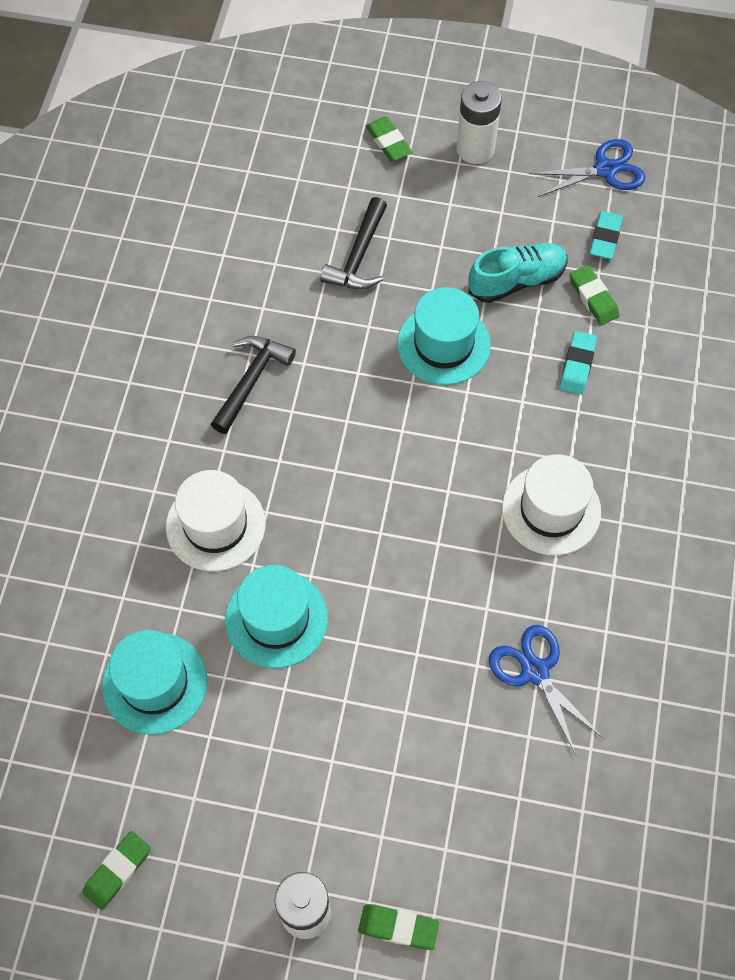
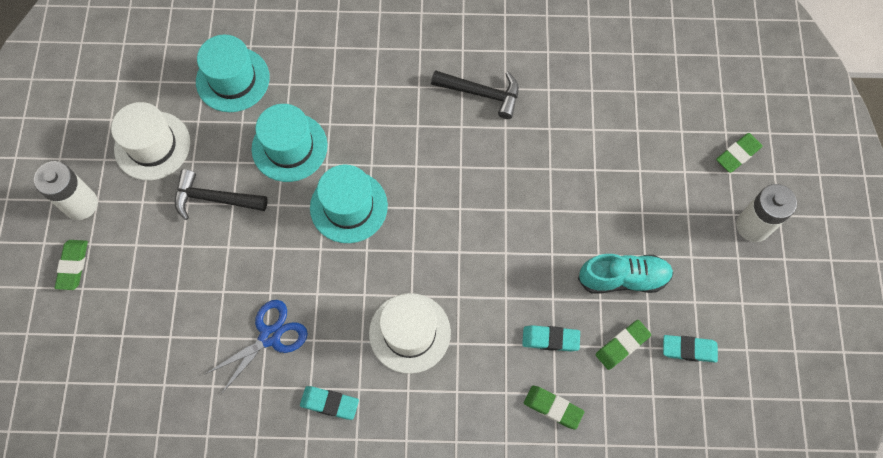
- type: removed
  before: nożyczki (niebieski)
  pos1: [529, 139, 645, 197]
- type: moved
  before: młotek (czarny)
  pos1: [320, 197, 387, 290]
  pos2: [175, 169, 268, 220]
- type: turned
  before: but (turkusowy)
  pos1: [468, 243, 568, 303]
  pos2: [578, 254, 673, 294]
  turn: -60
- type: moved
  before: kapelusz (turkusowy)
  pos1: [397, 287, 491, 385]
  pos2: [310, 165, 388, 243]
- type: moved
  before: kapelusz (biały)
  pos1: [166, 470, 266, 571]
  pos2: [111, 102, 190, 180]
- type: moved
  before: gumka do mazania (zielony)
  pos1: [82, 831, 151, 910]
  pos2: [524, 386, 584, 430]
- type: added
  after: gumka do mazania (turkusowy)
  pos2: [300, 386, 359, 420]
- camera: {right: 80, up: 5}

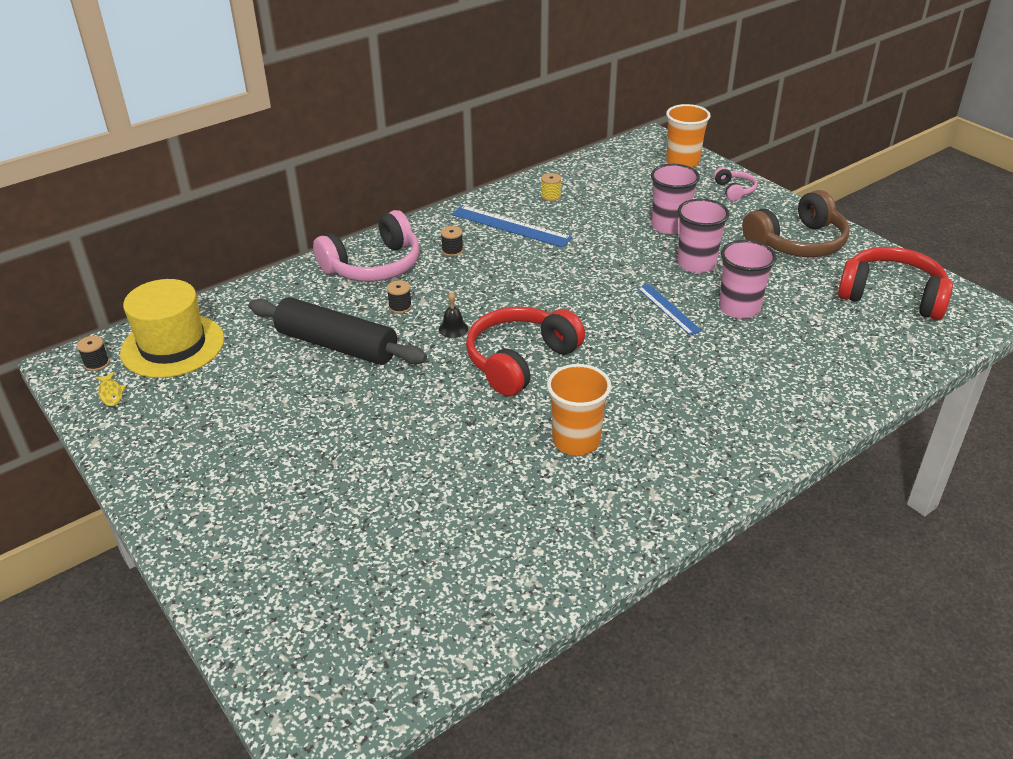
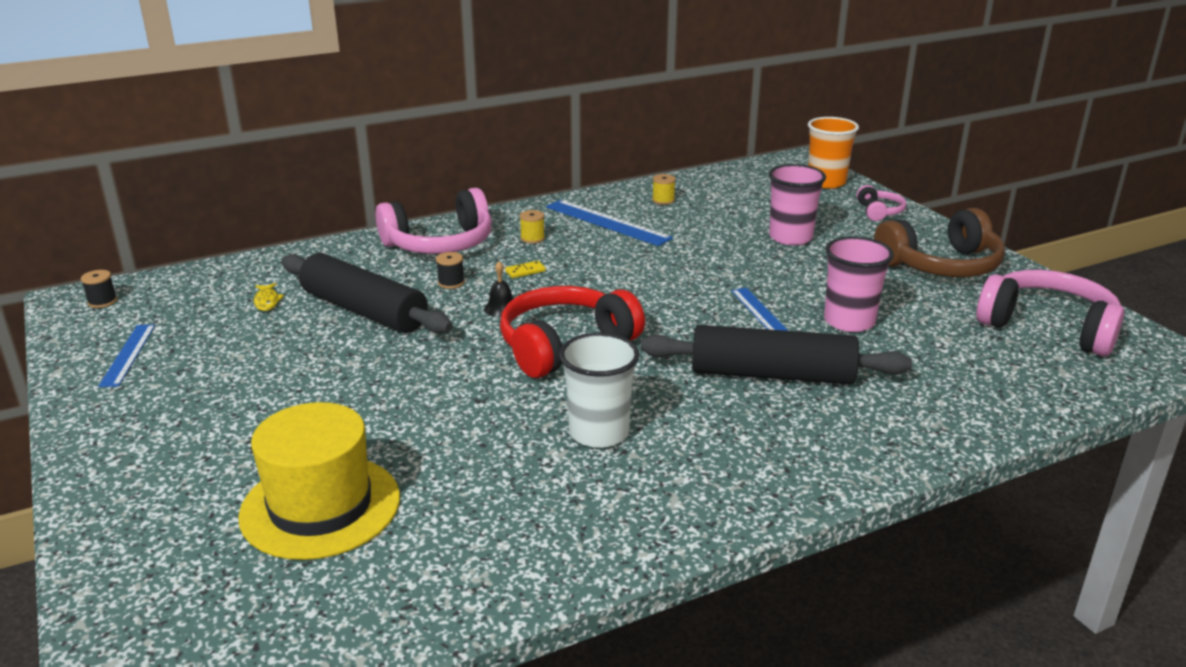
- type: removed
  before: szklanka (różowy)
  pos1: [677, 199, 729, 273]
- type: recoloured
  before: szpulka (czarny)
  after: szpulka (żółty)
  pos1: [441, 226, 463, 257]
  pos2: [520, 210, 545, 243]
- type: recoloured
  before: słuchawki (czerwony)
  after: słuchawki (różowy)
  pos1: [838, 247, 953, 320]
  pos2: [976, 270, 1125, 356]
- type: moved
  before: kapelusz (żółty)
  pos1: [120, 279, 224, 378]
  pos2: [238, 402, 400, 560]
- type: recoloured
  before: szklanka (pomarańczowy)
  after: szklanka (biały)
  pos1: [547, 364, 611, 456]
  pos2: [559, 333, 640, 448]
- type: moved
  before: ryba (żółty)
  pos1: [95, 372, 126, 406]
  pos2: [254, 283, 284, 311]
- type: added
  after: kostka domina (żółty)
  pos2: [505, 261, 546, 278]
- type: added
  after: linijka (niebieski)
  pos2: [98, 324, 156, 387]
- type: added
  after: wałek do ciasta (czarny)
  pos2: [641, 325, 912, 384]
- camera: {right: 10, up: -10}

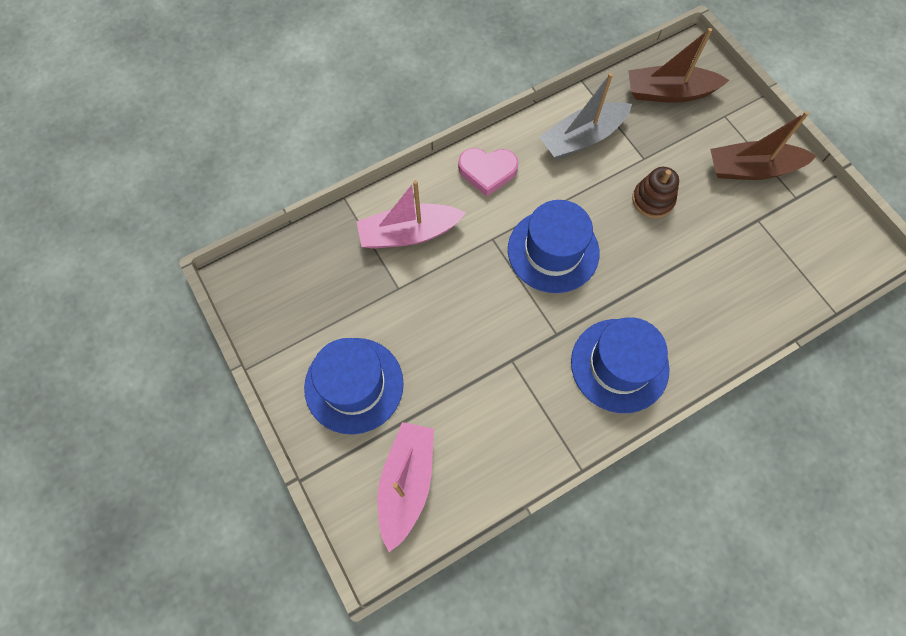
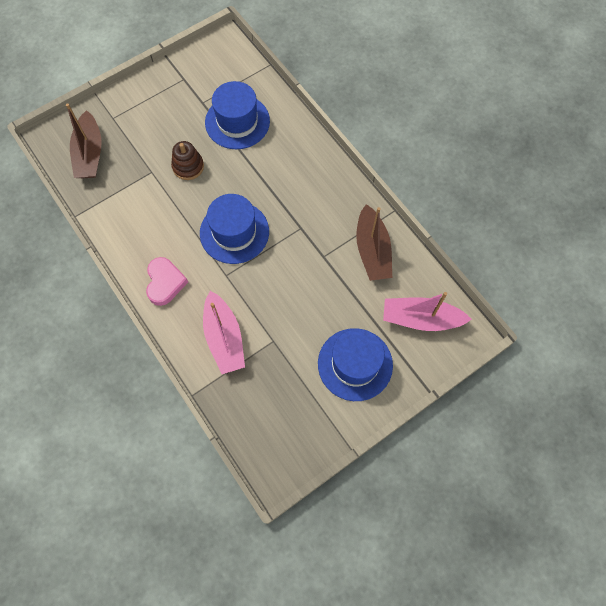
- type: removed
  before: łódka (szary)
  pos1: [539, 73, 632, 159]
- type: moved
  before: łódka (brązowy)
  pos1: [710, 111, 817, 180]
  pos2: [356, 204, 392, 281]
- type: moved
  before: kapelusz (niebieski)
  pos1: [571, 317, 670, 413]
  pos2: [205, 81, 270, 149]
- camera: {right: -95, up: 0}

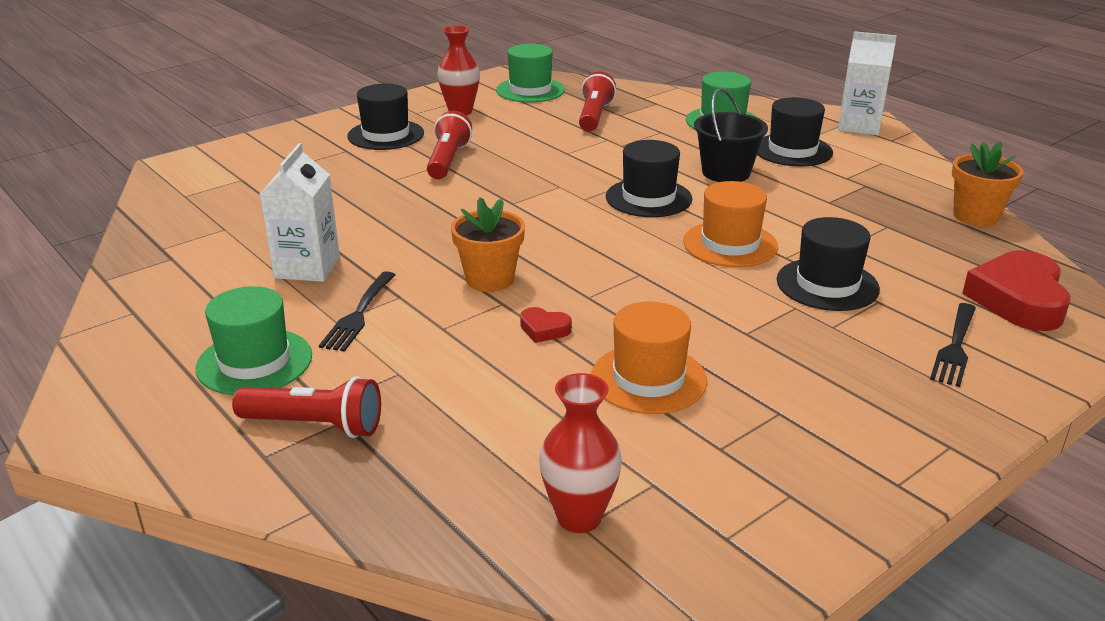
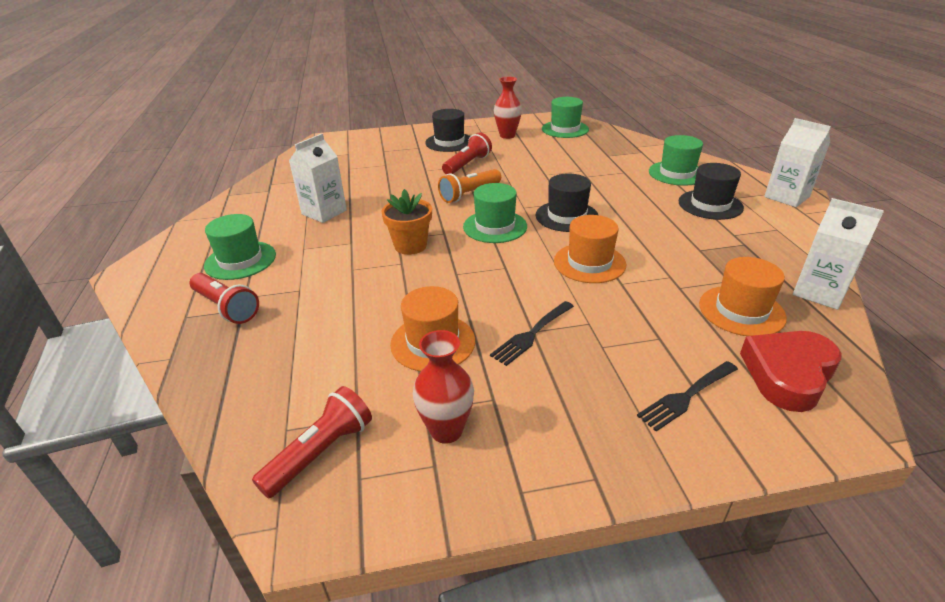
- type: moved
  before: latarka (czerwony)
  pos1: [579, 71, 616, 131]
  pos2: [252, 386, 372, 498]
- type: removed
  before: wiadro (czarny)
  pos1: [694, 88, 768, 182]
- type: replaced
  before: doniczka (pomarańczowy)
  after: karton mleka (biały)
  pos1: [952, 141, 1024, 227]
  pos2: [793, 198, 884, 310]
- type: removed
  before: kapelusz (czarny)
  pos1: [777, 217, 880, 311]
- type: moved
  before: widelec (czarny)
  pos1: [319, 271, 396, 352]
  pos2: [490, 301, 574, 366]
- type: removed
  before: serce (czerwony)
  pos1: [520, 307, 572, 343]
- type: moved
  before: wazon (czerwony)
  pos1: [539, 373, 622, 533]
  pos2: [413, 330, 474, 444]
- type: added
  after: latarka (pomarańczowy)
  pos2: [438, 169, 501, 203]
- type: added
  after: kapelusz (zielony)
  pos2: [463, 183, 527, 243]
- type: added
  after: kapelusz (pomarańczowy)
  pos2: [699, 257, 787, 336]
- camera: {right: 30, up: 5}

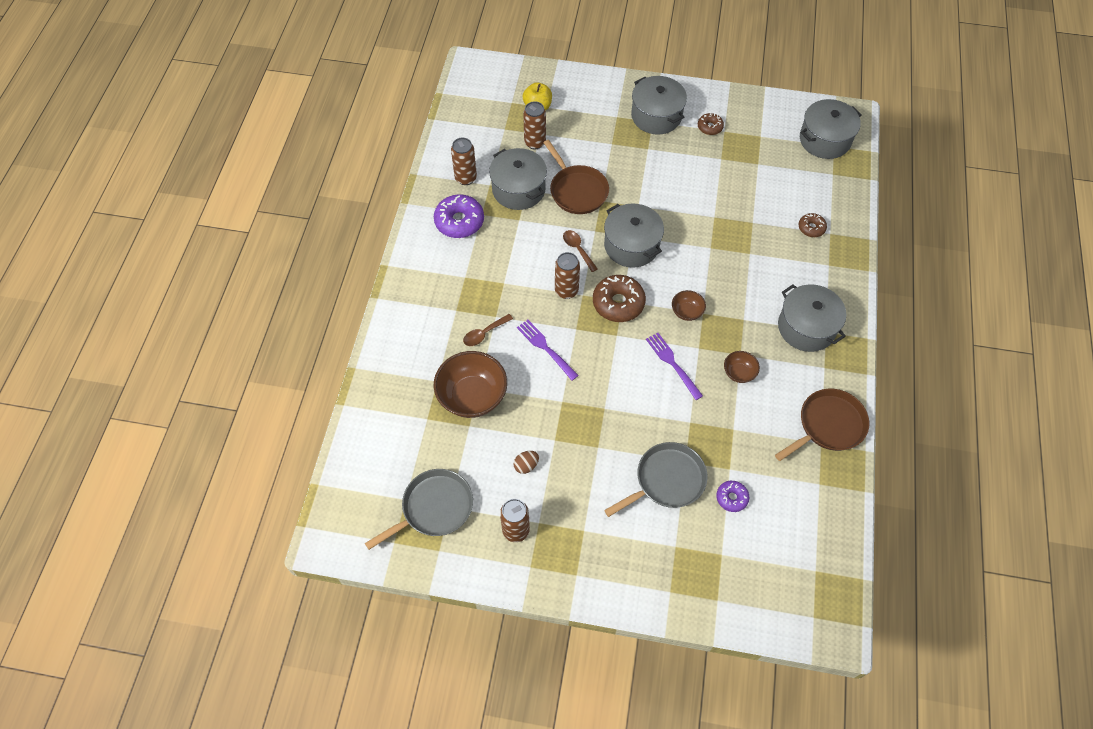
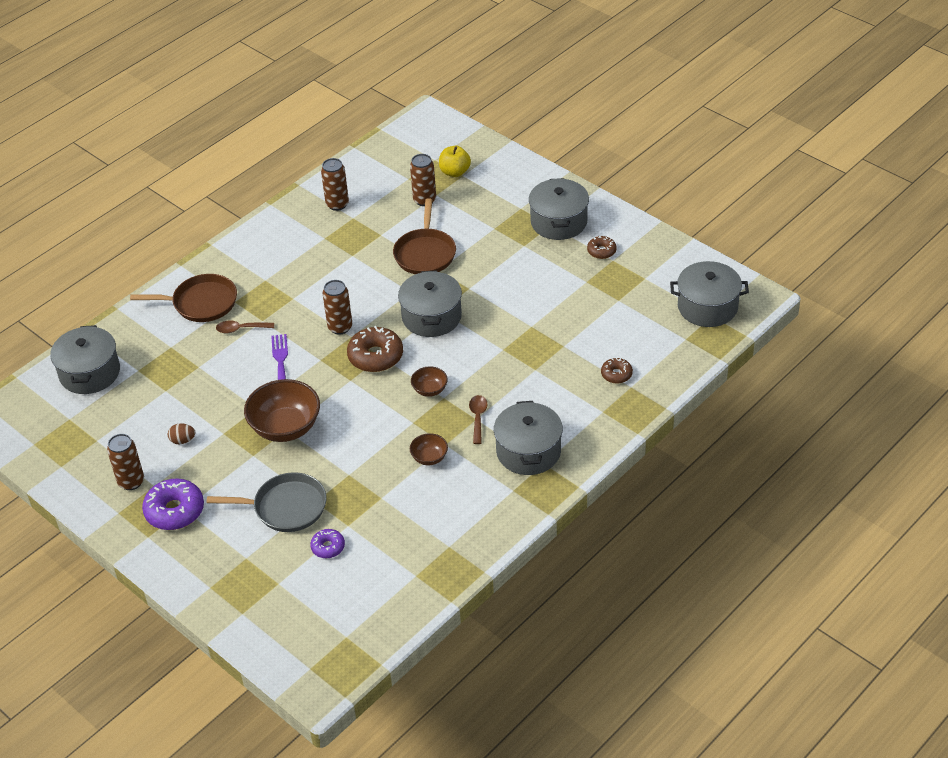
- type: moved
  before: garnek (szary)
  pos1: [489, 148, 547, 210]
  pos2: [50, 325, 120, 394]
- type: moved
  before: donut (fioletowy)
  pos1: [434, 194, 484, 238]
  pos2: [142, 478, 204, 530]
- type: moved
  before: łyżka (brązowy)
  pos1: [563, 230, 598, 272]
  pos2: [469, 395, 488, 444]
- type: removed
  before: widelec (fioletowy)
  pos1: [646, 333, 703, 400]
- type: moved
  before: miska (brązowy)
  pos1: [434, 351, 507, 418]
  pos2: [244, 379, 320, 442]
- type: moved
  before: patelnia (brązowy)
  pos1: [775, 389, 869, 461]
  pos2: [130, 274, 237, 322]
- type: removed
  before: patelnia (szary)
  pos1: [365, 469, 473, 550]
- camera: {right: 35, up: -15}

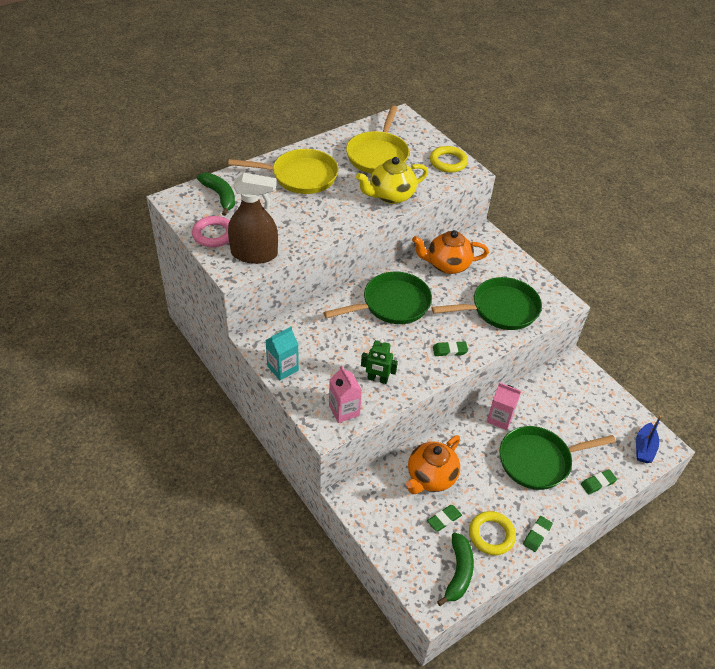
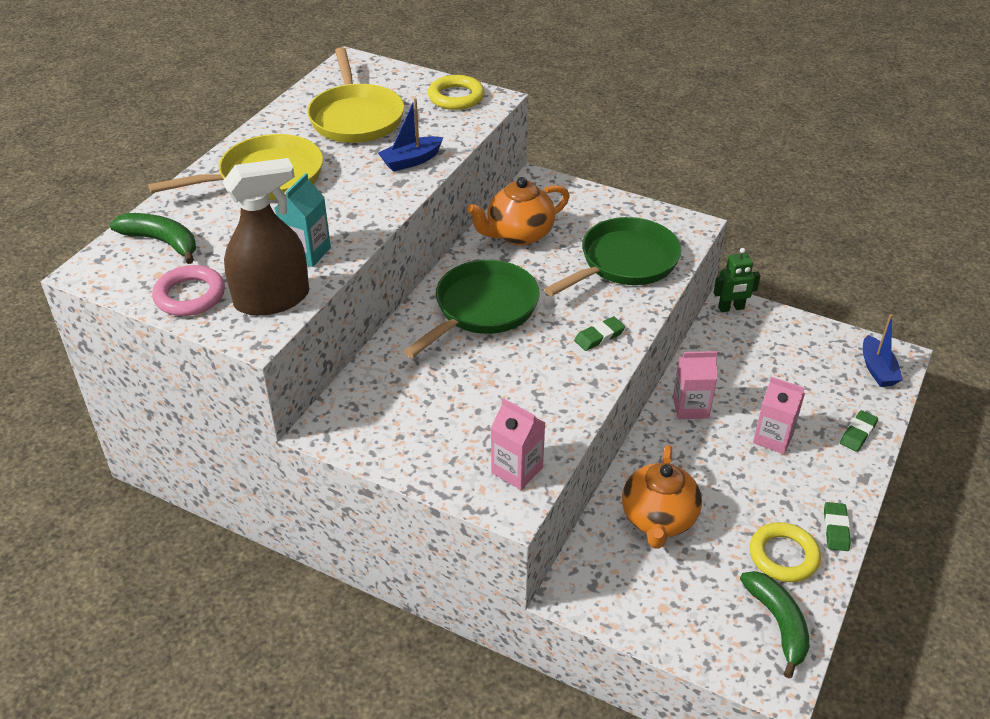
- type: replaced
  before: imbryk (żółty)
  after: łódka (niebieski)
  pos1: [356, 157, 428, 204]
  pos2: [378, 98, 443, 172]
- type: moved
  before: karton mleka (turkusowy)
  pos1: [266, 327, 299, 380]
  pos2: [275, 173, 331, 267]
- type: moved
  before: robot (zielony)
  pos1: [361, 339, 398, 384]
  pos2: [714, 248, 761, 312]
- type: replaced
  before: patelnia (zielony)
  after: karton mleka (różowy)
  pos1: [499, 426, 616, 490]
  pos2: [753, 377, 805, 454]
- type: removed
  before: gumka do mazania (zielony)
  pos1: [427, 505, 462, 531]
- camera: {right: -25, up: -5}

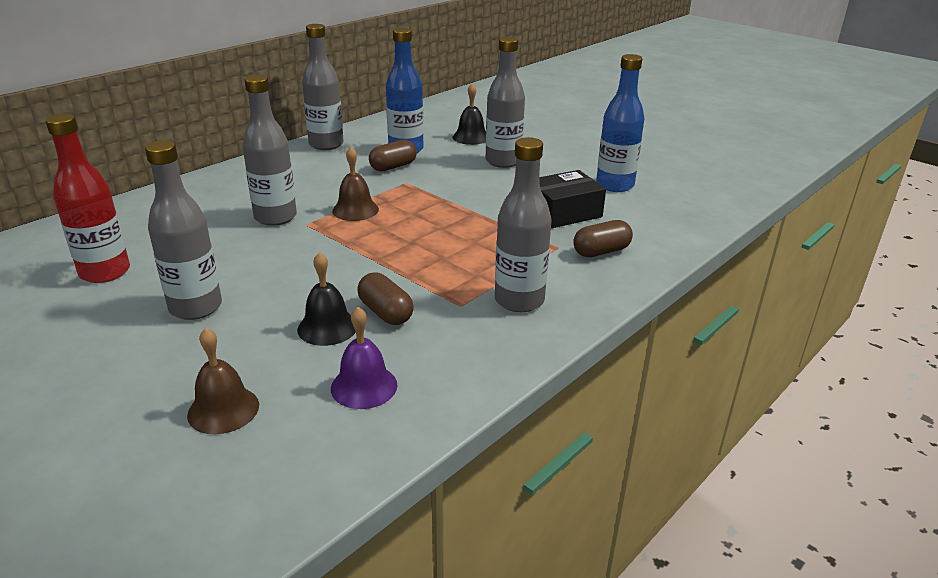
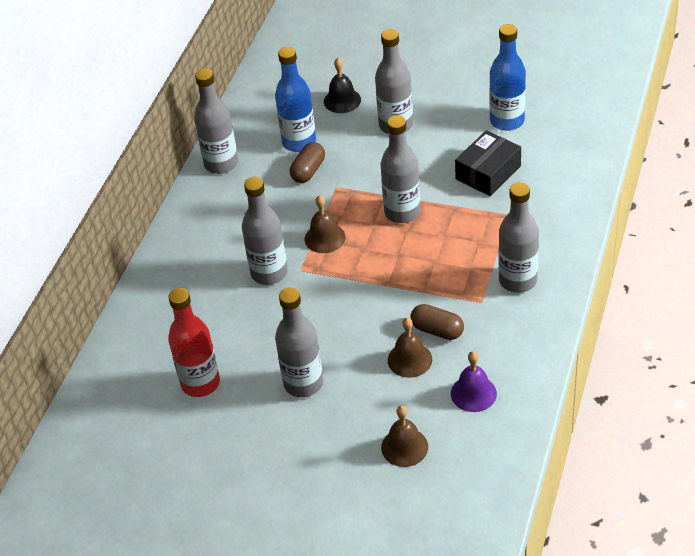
- type: removed
  before: kapsułka (brązowy)
  pos1: [573, 220, 633, 257]
- type: recoloured
  before: dzwonek (czarny)
  after: dzwonek (brązowy)
  pos1: [297, 252, 356, 346]
  pos2: [388, 317, 432, 378]
- type: added
  after: butelka (szary)
  pos2: [380, 115, 421, 223]
- camera: {right: -20, up: 15}

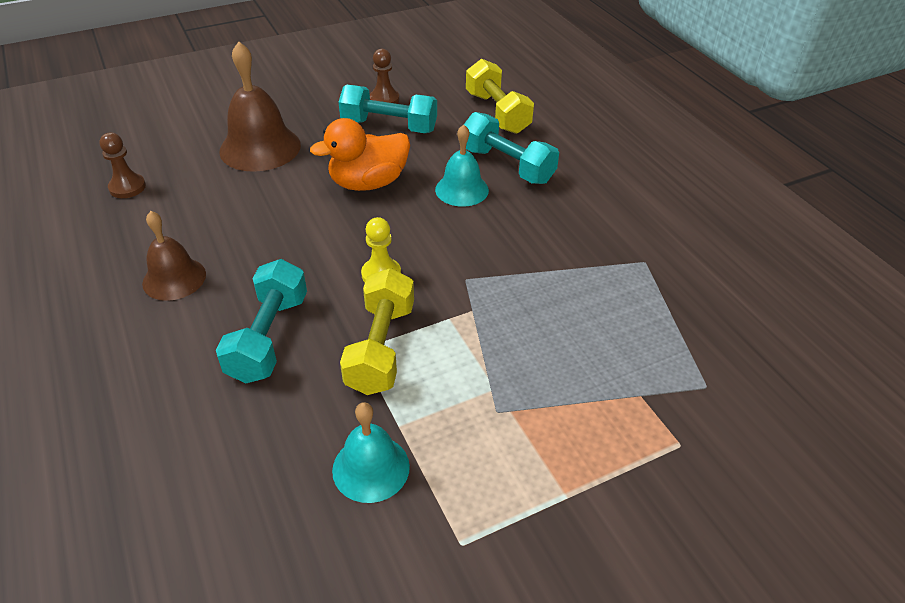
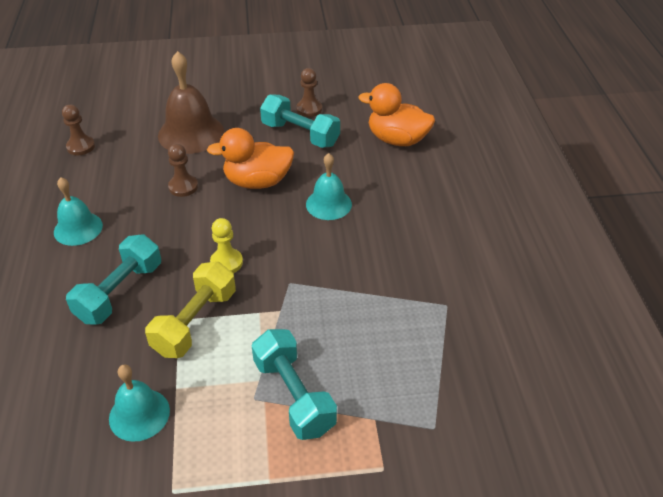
- type: replaced
  before: hantel (żółty)
  after: kaczka (pomarańczowy)
  pos1: [466, 59, 534, 134]
  pos2: [358, 83, 435, 146]
- type: moved
  before: hantel (turkusowy)
  pos1: [464, 112, 559, 184]
  pos2: [252, 329, 337, 440]
- type: recoloured
  before: dzwonek (brązowy)
  after: dzwonek (turkusowy)
  pos1: [142, 211, 206, 301]
  pos2: [54, 177, 103, 246]
- type: added
  after: pionek (brązowy)
  pos2: [168, 144, 198, 197]
- camera: {right: 20, up: 0}

